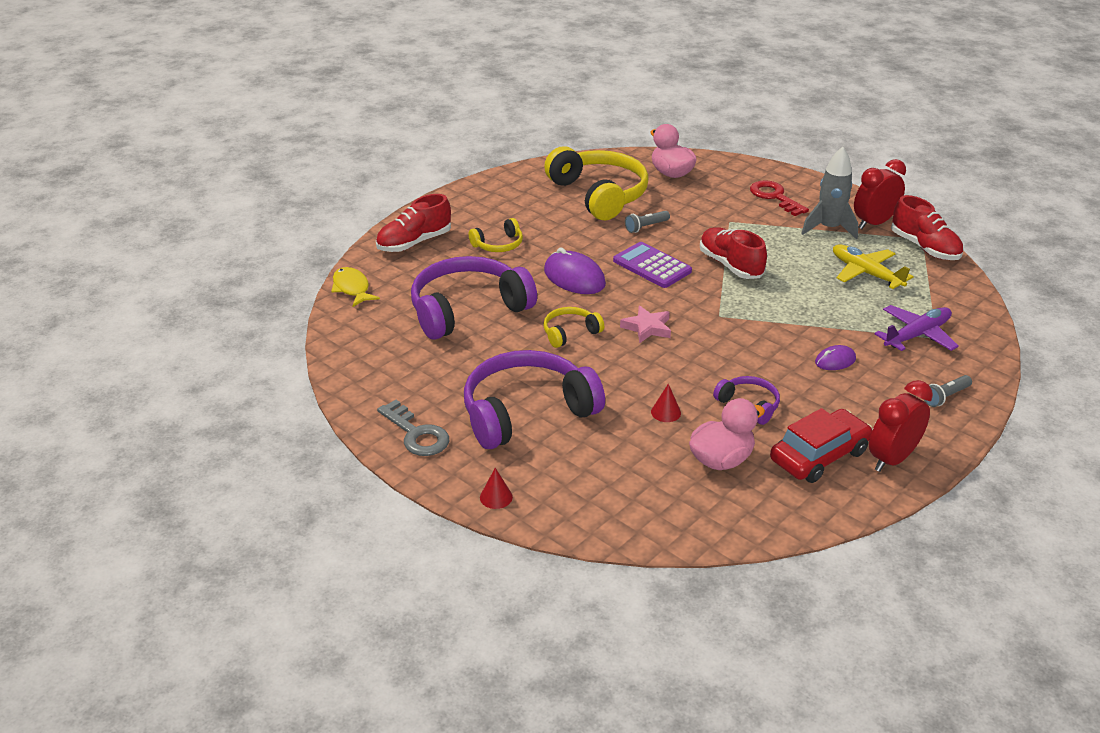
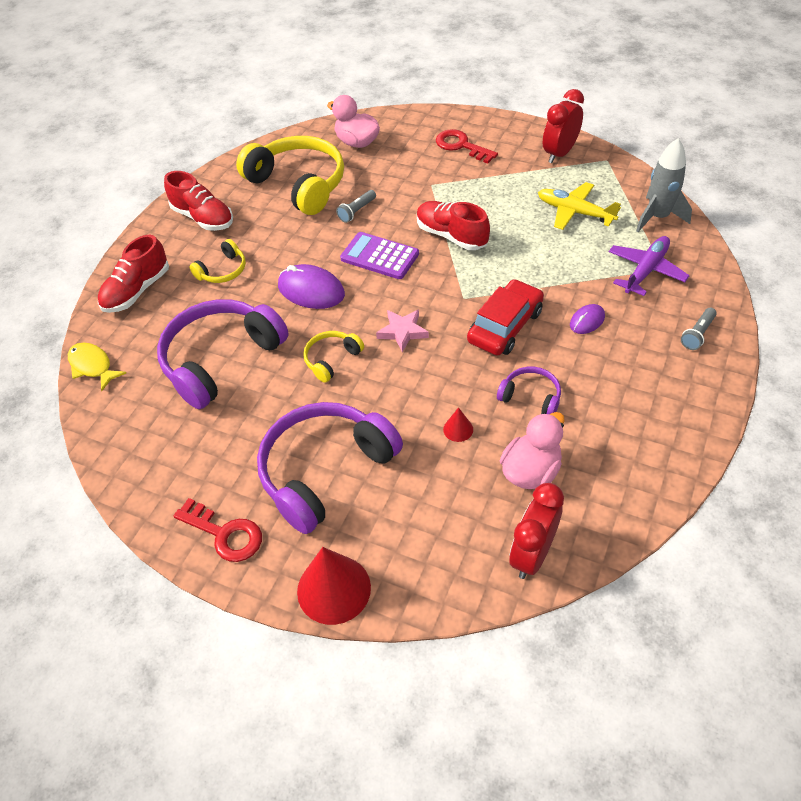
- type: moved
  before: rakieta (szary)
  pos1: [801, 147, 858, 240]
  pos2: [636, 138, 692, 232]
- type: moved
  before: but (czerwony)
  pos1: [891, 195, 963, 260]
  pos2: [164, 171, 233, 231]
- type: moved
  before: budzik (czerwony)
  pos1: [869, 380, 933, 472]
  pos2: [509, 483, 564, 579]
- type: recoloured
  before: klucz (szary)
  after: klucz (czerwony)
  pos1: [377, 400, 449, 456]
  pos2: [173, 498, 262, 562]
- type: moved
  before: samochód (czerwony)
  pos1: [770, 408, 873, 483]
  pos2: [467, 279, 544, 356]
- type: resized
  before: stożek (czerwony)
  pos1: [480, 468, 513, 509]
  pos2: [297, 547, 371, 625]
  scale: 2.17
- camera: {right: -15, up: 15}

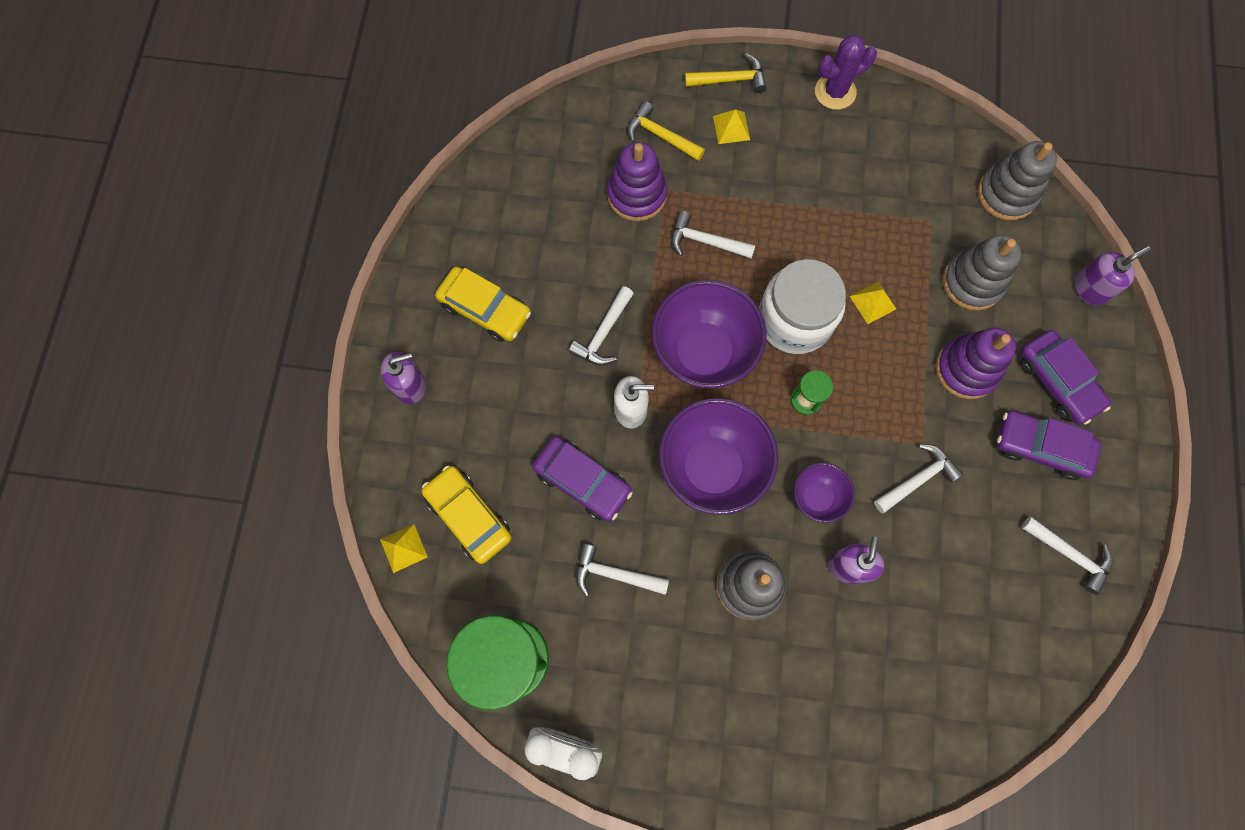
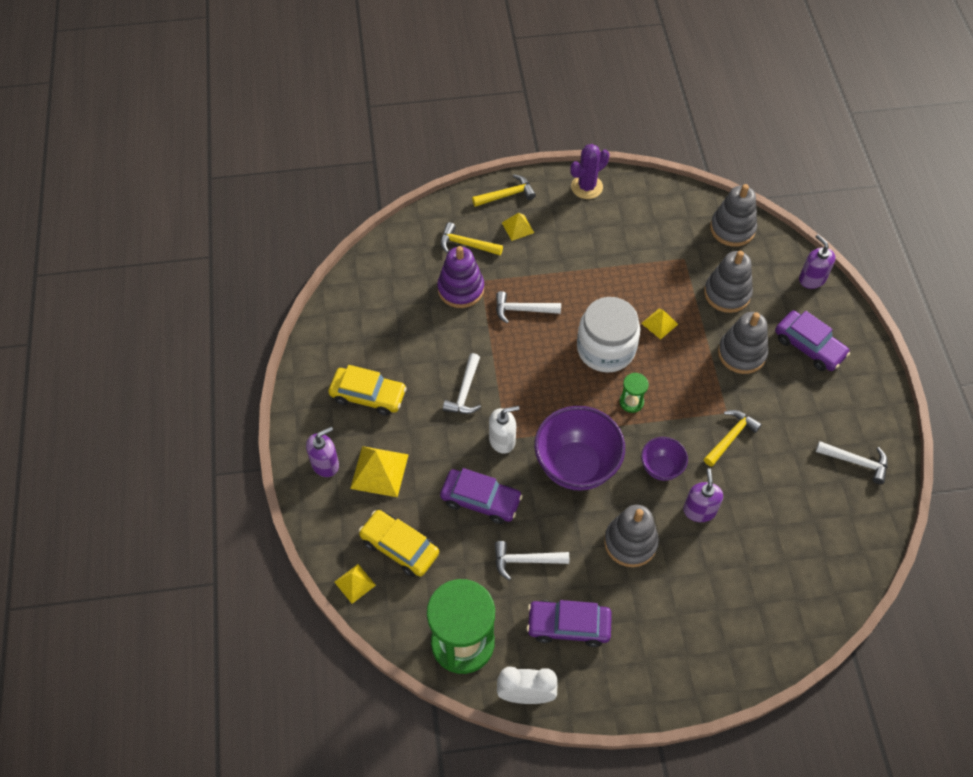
- type: turned
  before: dozownik mydła (fioletowy)
  pos1: [1074, 246, 1151, 306]
  pos2: [799, 234, 835, 289]
  turn: -75
- type: removed
  before: miska (fioletowy)
  pos1: [652, 280, 767, 389]
- type: recoloured
  before: zabawka nakładanka (fioletowy)
  after: zabawka nakładanka (szary)
  pos1: [935, 328, 1016, 399]
  pos2: [718, 312, 768, 374]
- type: moved
  before: samochód (fioletowy)
  pos1: [996, 411, 1102, 480]
  pos2: [527, 600, 612, 647]
- type: recoloured
  before: młotek (biały)
  after: młotek (żółty)
  pos1: [874, 444, 963, 514]
  pos2: [704, 410, 762, 467]
- type: added
  after: piramida (żółty)
  pos2: [350, 446, 409, 497]
- camera: {right: -15, up: -15}

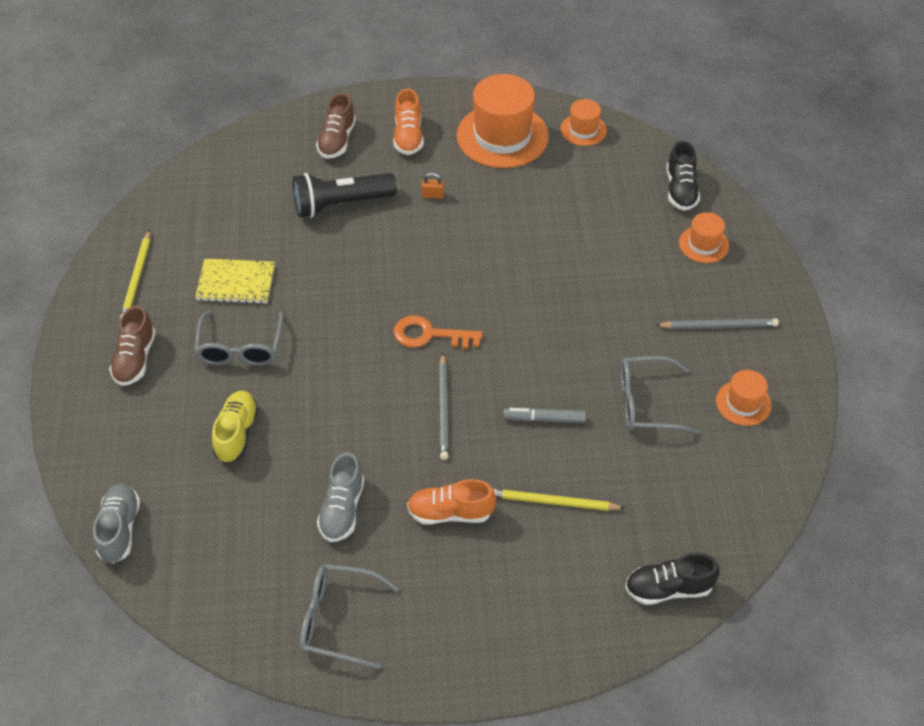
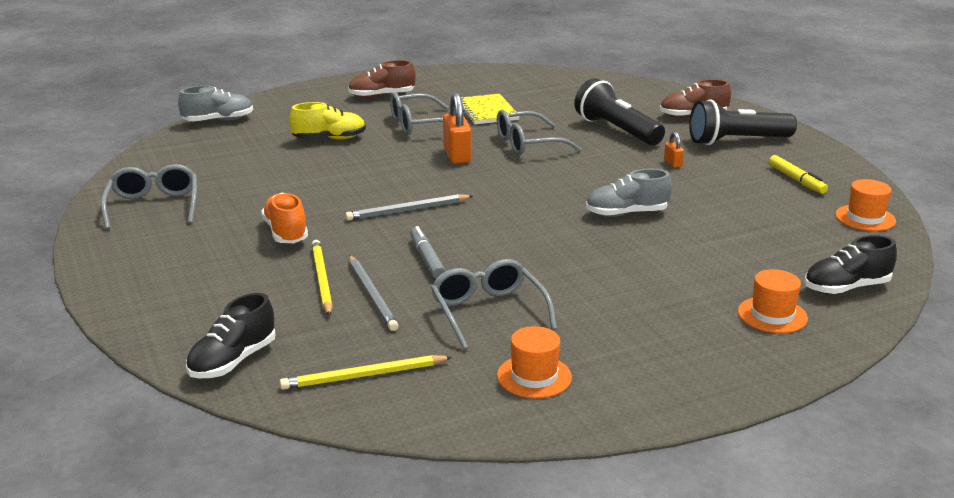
- type: replaced
  before: kapelusz (pomarańczowy)
  after: flamaster (żółty)
  pos1: [457, 74, 549, 168]
  pos2: [769, 155, 828, 194]
- type: replaced
  before: but (pomarańczowy)
  after: latarka (czarny)
  pos1: [393, 89, 424, 155]
  pos2: [689, 99, 797, 145]
- type: moved
  before: ołówek (żółty)
  pos1: [120, 230, 150, 319]
  pos2: [280, 355, 452, 390]
- type: removed
  before: klucz (pomarańczowy)
  pos1: [394, 315, 483, 349]
- type: moved
  before: ołówek (szary)
  pos1: [655, 318, 779, 329]
  pos2: [349, 255, 399, 331]
- type: moved
  before: but (szary)
  pos1: [317, 452, 364, 542]
  pos2: [586, 169, 672, 217]
- type: turned
  before: but (czarny)
  pos1: [625, 553, 719, 605]
  pos2: [186, 293, 275, 379]
  turn: -120
- type: added
  after: kłódka (pomarańczowy)
  pos2: [443, 92, 471, 164]
- type: added
  after: okulary (szary)
  pos2: [497, 110, 582, 155]
- camera: {right: 70, up: -25}

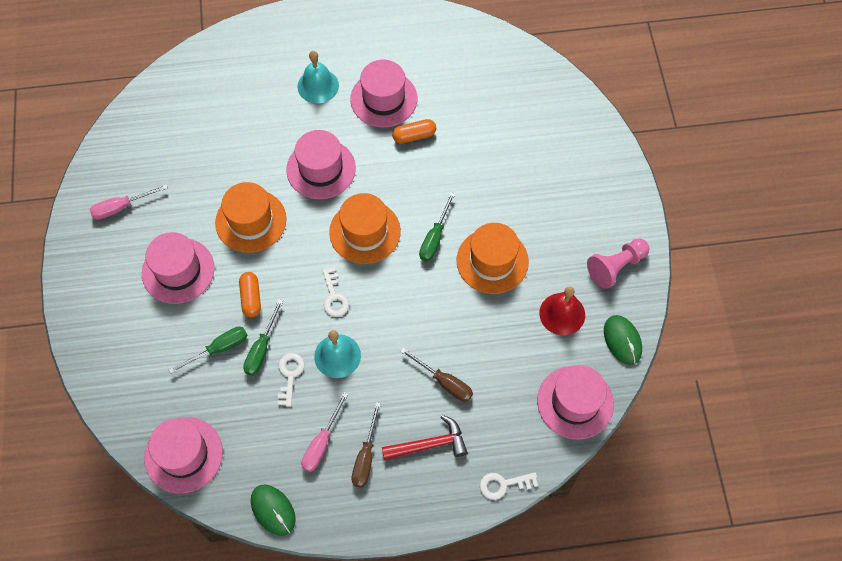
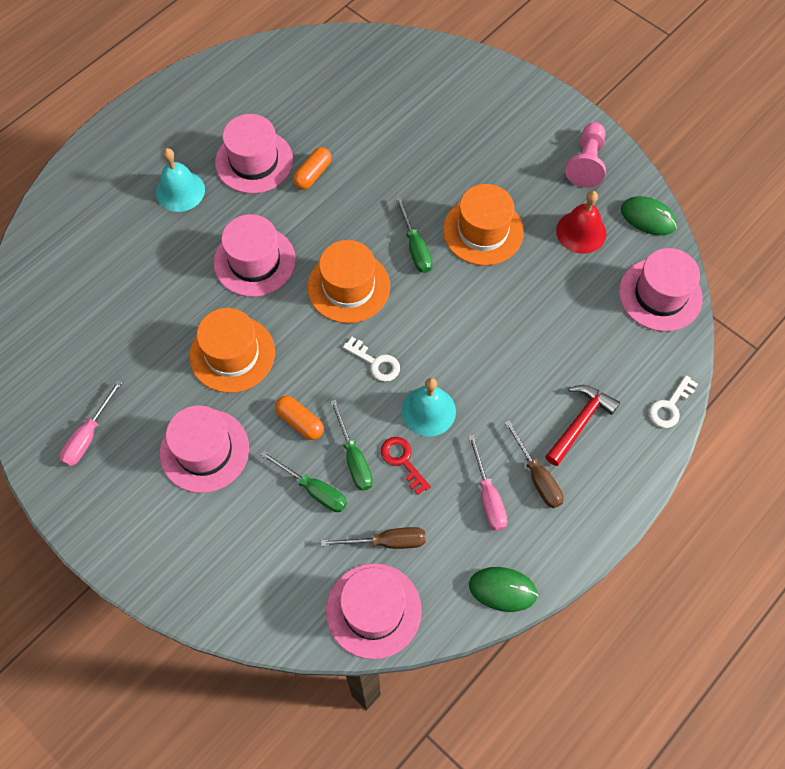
- type: turned
  before: śrubokręt (zielony)
  pos1: [168, 327, 248, 374]
  pos2: [261, 451, 347, 512]
  turn: 105
- type: moved
  before: śrubokręt (brązowy)
  pos1: [400, 348, 473, 402]
  pos2: [321, 527, 426, 549]
- type: recoloured
  before: klucz (biały)
  after: klucz (czerwony)
  pos1: [278, 353, 305, 407]
  pos2: [381, 437, 431, 495]
- camera: {right: -40, up: 0}

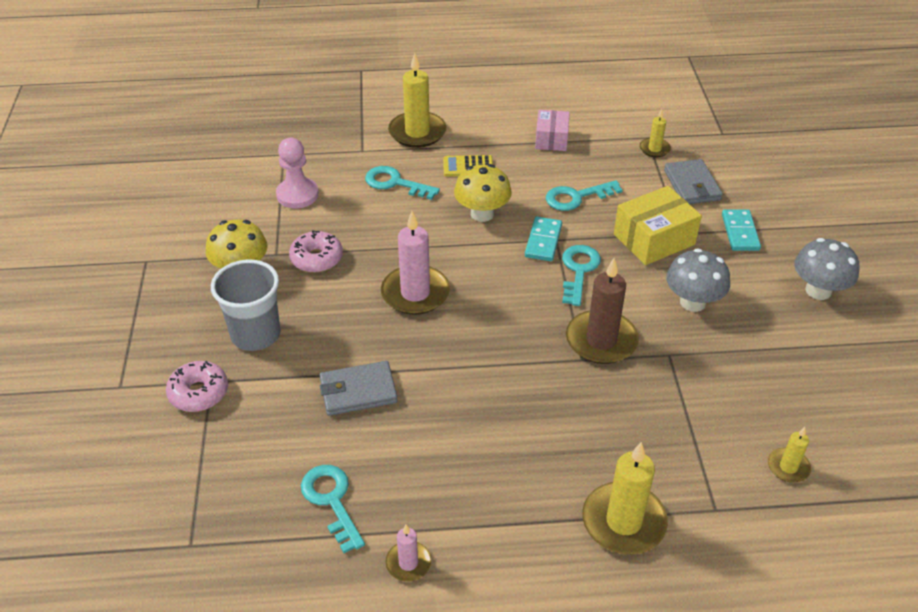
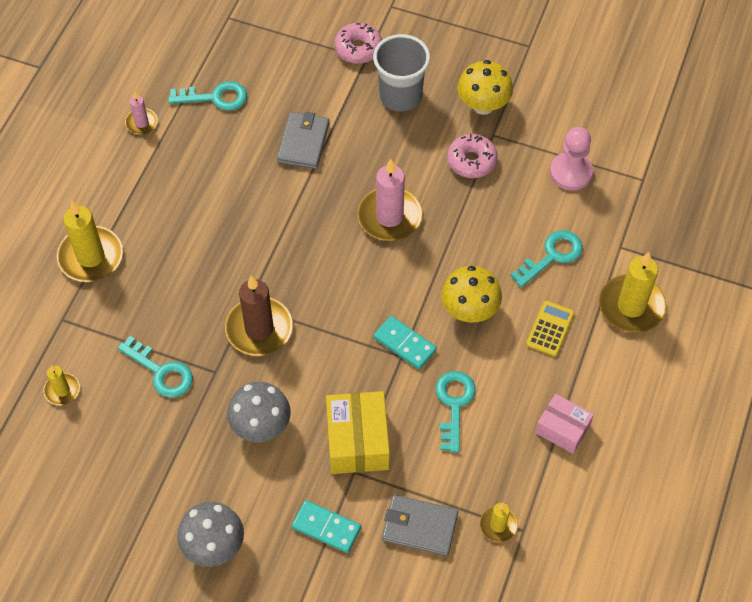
- type: moved
  before: klucz (turkusowy)
  pos1: [562, 245, 601, 306]
  pos2: [118, 336, 193, 398]
- camera: {right: 115, up: 15}

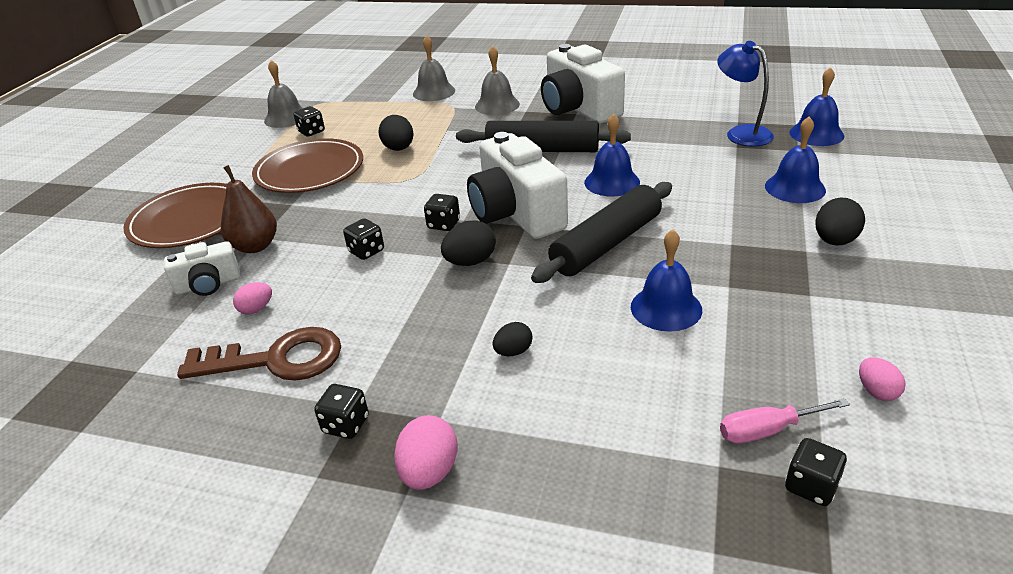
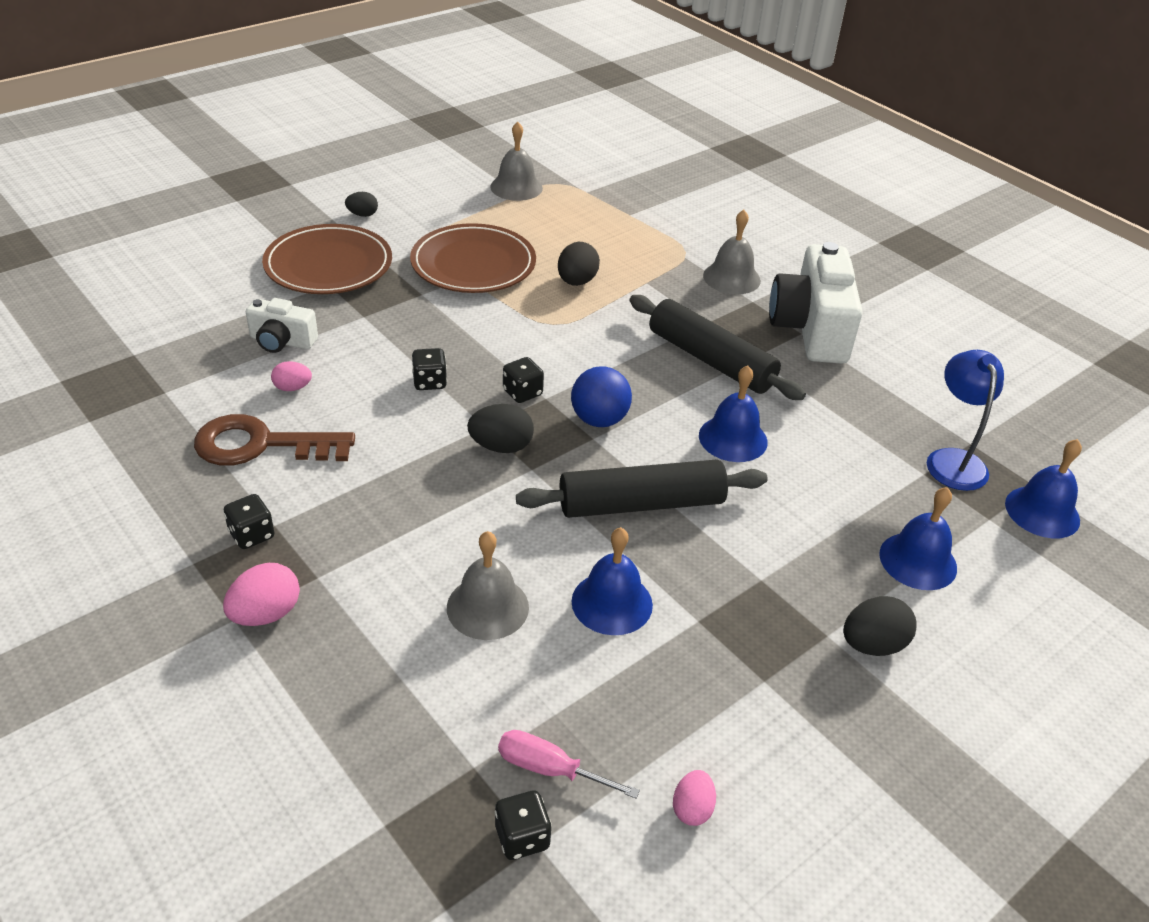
- type: moved
  before: dzwonek (szary)
  pos1: [413, 35, 455, 101]
  pos2: [447, 531, 529, 640]
- type: removed
  before: kostka do gry (czarny)
  pos1: [294, 106, 325, 137]
- type: replaced
  before: aparat fotograficzny (biały)
  after: piłka (niebieski)
  pos1: [467, 132, 568, 239]
  pos2: [571, 366, 632, 427]
- type: removed
  before: gruszka (brązowy)
  pos1: [221, 165, 277, 253]
- type: moved
  before: jajko (czarny)
  pos1: [493, 322, 532, 356]
  pos2: [345, 192, 378, 217]
- type: turned
  before: klucz (brązowy)
  pos1: [177, 327, 341, 381]
  pos2: [194, 414, 355, 466]
  turn: 150
- camera: {right: 30, up: 5}

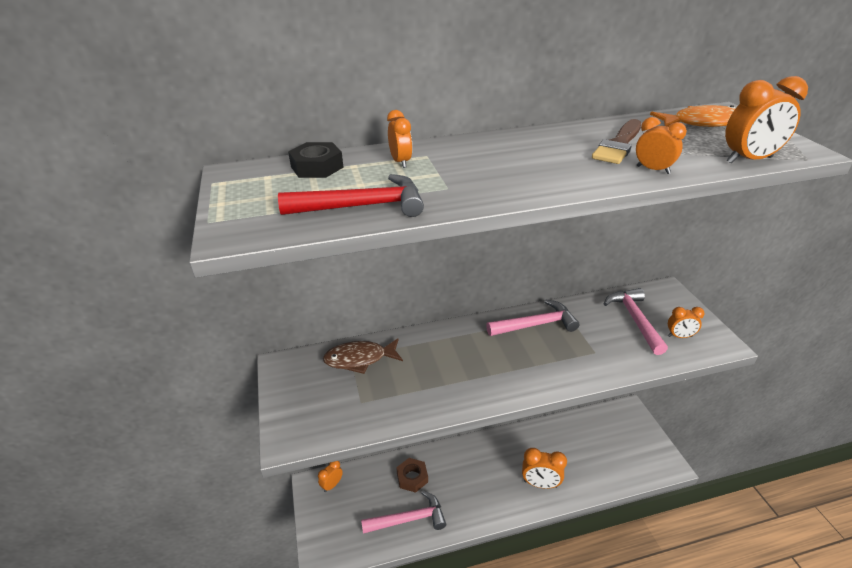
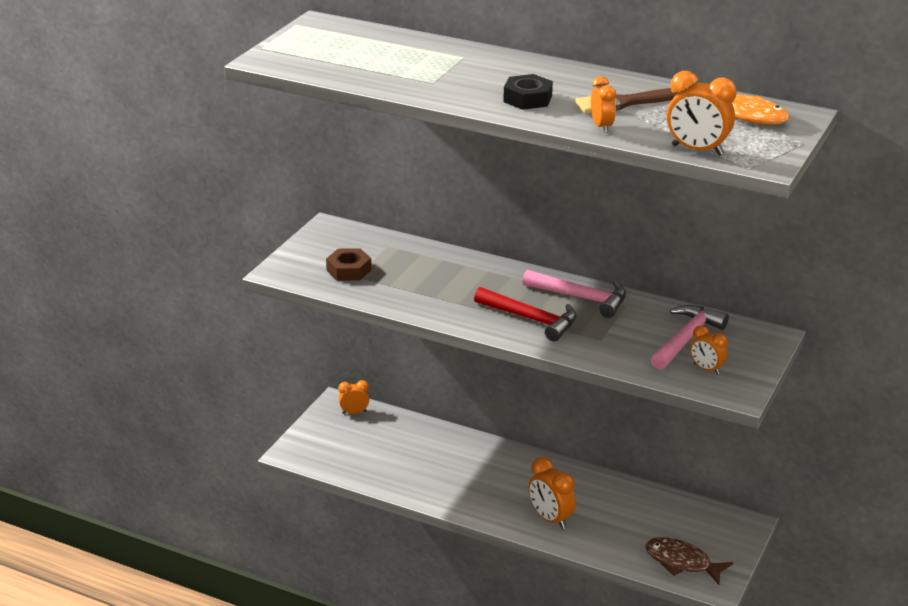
- type: removed
  before: budzik (pomarańczowy)
  pos1: [387, 110, 413, 168]
- type: moved
  before: nakrętka (czarny)
  pos1: [288, 142, 344, 178]
  pos2: [503, 74, 553, 110]
- type: moved
  before: młotek (czerwony)
  pos1: [278, 174, 424, 217]
  pos2: [474, 287, 577, 341]
- type: moved
  before: ryba (brązowy)
  pos1: [323, 338, 403, 374]
  pos2: [645, 537, 733, 584]
- type: moved
  before: nakrętka (brązowy)
  pos1: [396, 458, 428, 493]
  pos2: [326, 248, 372, 281]
- type: removed
  before: młotek (różowy)
  pos1: [361, 491, 446, 534]
- camera: {right: 40, up: -5}

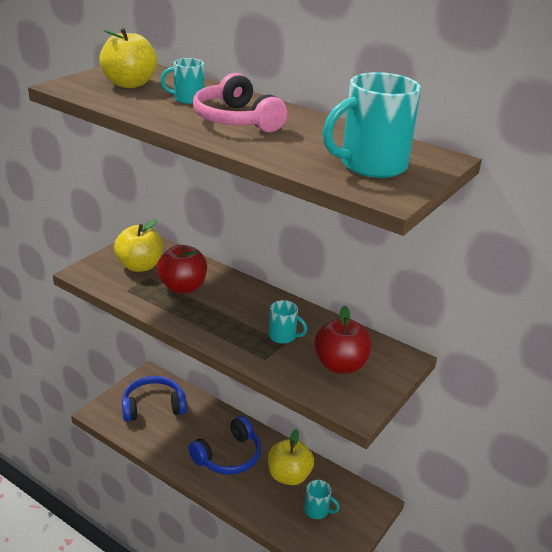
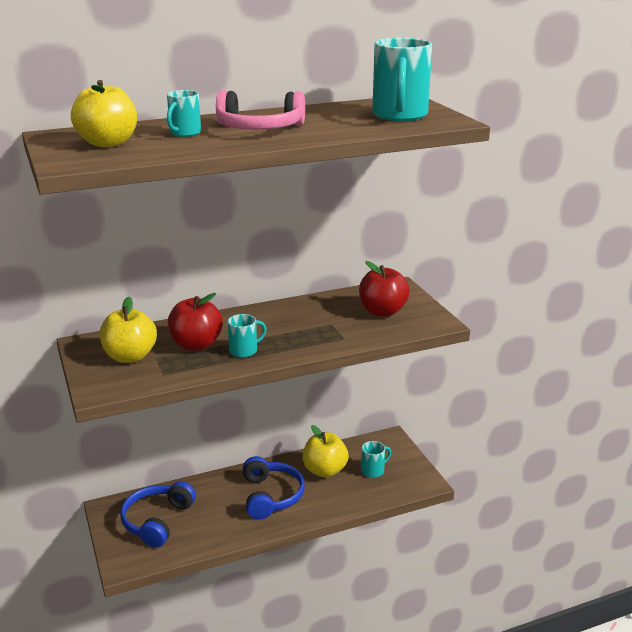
- type: moved
  before: kubek (turkusowy)
  pos1: [269, 300, 307, 344]
  pos2: [228, 314, 267, 358]
- camera: {right: -55, up: -5}

